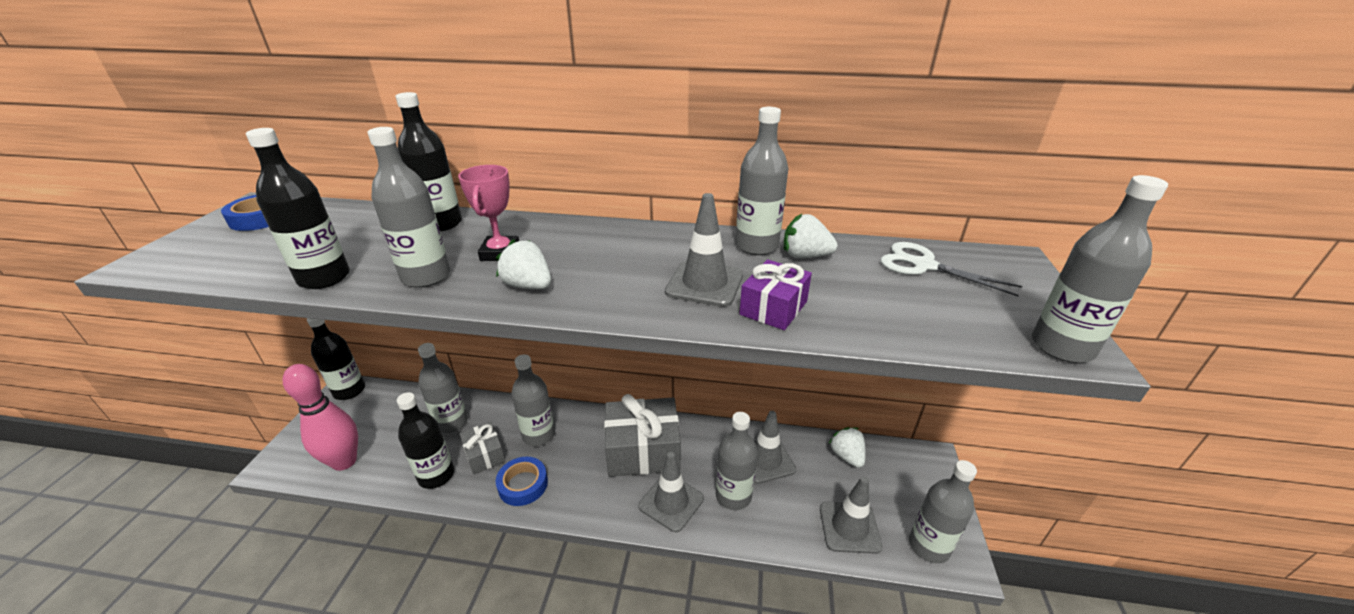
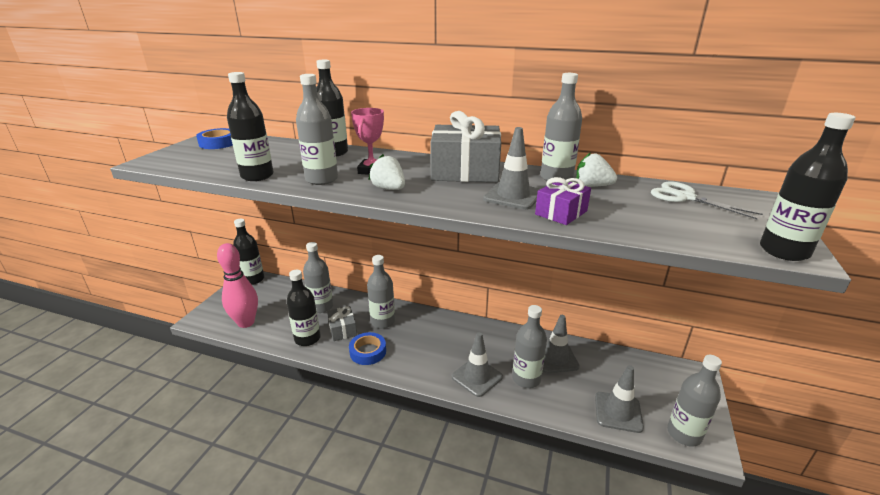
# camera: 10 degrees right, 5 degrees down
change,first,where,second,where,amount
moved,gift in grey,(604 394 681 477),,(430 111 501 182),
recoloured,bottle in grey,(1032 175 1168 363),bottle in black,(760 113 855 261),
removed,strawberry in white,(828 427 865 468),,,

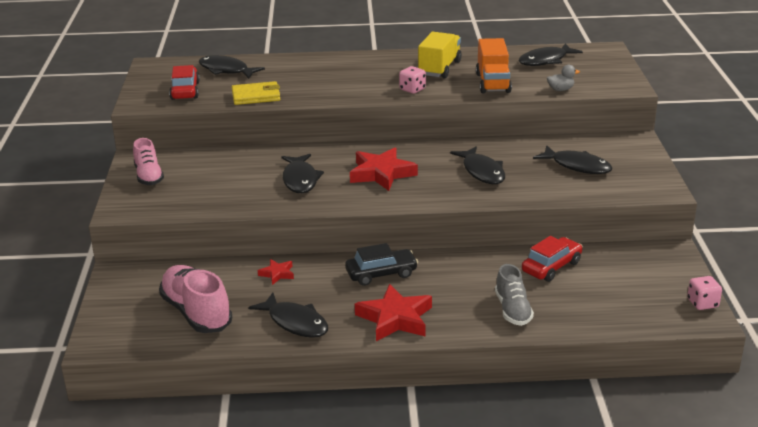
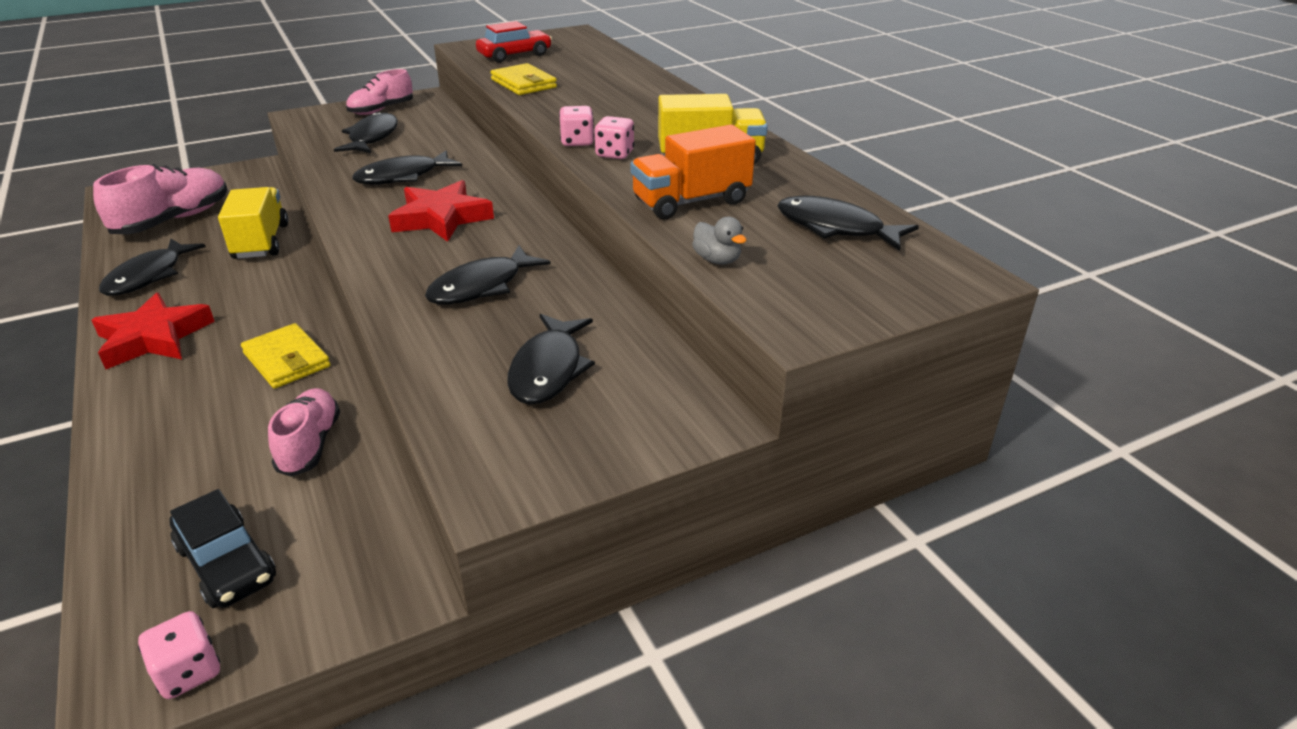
# camera: 65 degrees right, 5 degrees up
change,first,where,second,where,amount
moved,car in black,(345 243 418 286),,(170 489 276 608),
replaced,star in red,(258 259 294 285),truck in yellow,(218 187 288 259),
added,,,wallet in yellow,(241 323 330 389),
replaced,car in red,(522 236 583 282),shoe in pink,(268 388 340 477),
moved,fish in black,(199 55 265 79),,(334 112 398 153),
added,,,dice in pink,(559 106 594 146),
removed,shoe in grey,(495 264 534 326),,,

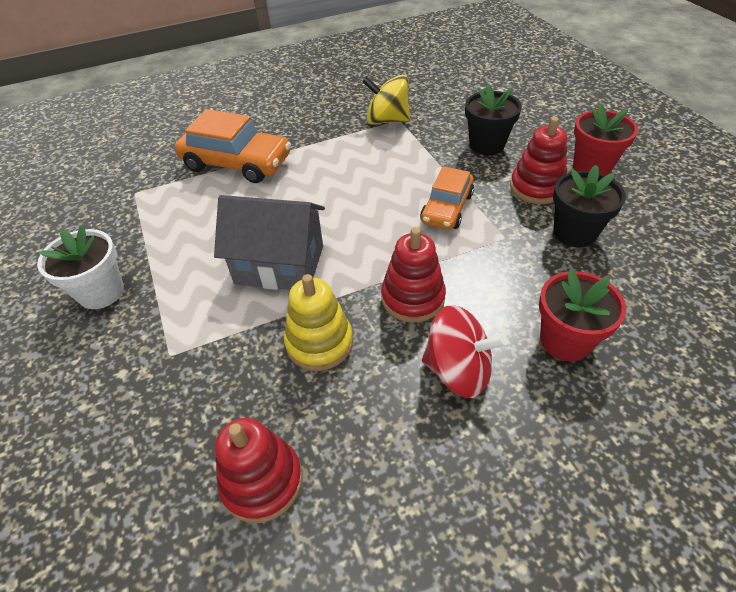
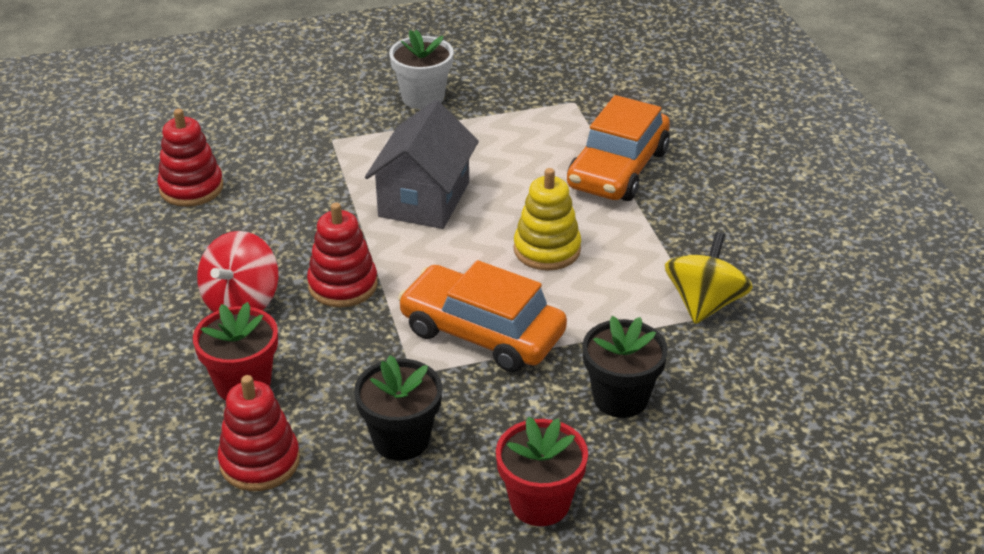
# camera: 95 degrees right, 10 degrees down
change,first,where,second,where,amount
moved,stacking toy in red,(510 117 567 204),,(218 375 300 491),
resized,car in orange,(420 166 474 230),,(398 260 567 372),x1.56
moved,stacking toy in yellow,(284 274 353 371),,(514 168 581 270),

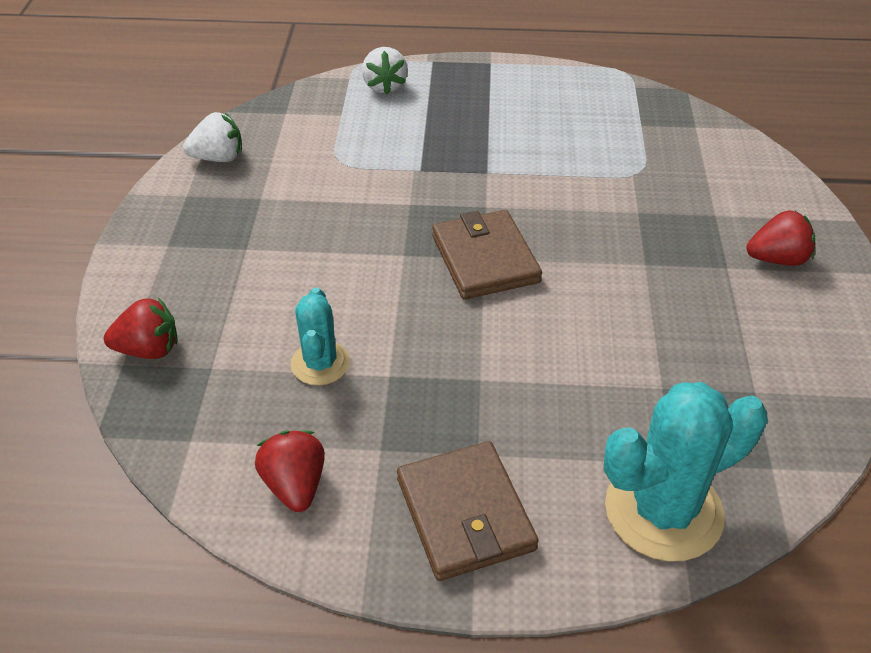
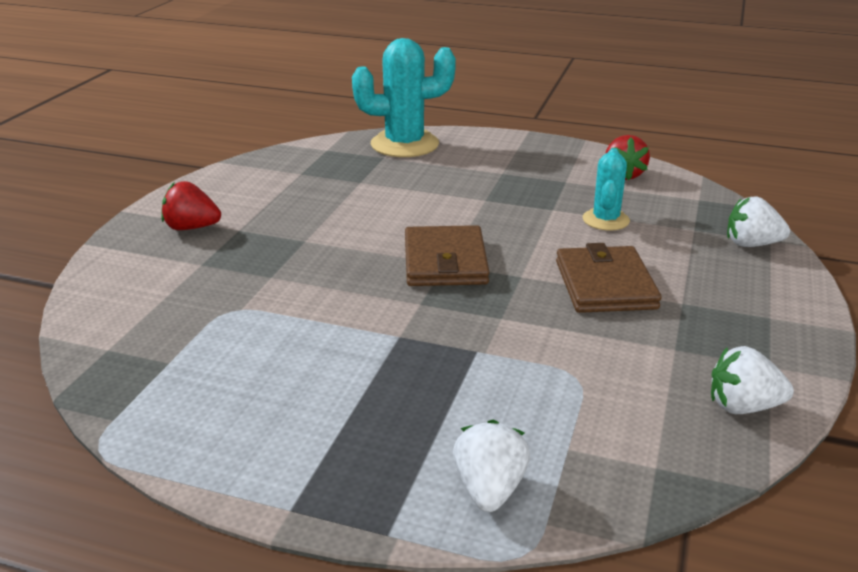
# camera: 165 degrees left, 15 degrees down
change,first,where,second,where,amount
moved,wallet in brown,(397 441 539 581),,(556 243 662 313),
recoloured,strawberry in red,(104 298 178 359),strawberry in white,(727 197 790 247),

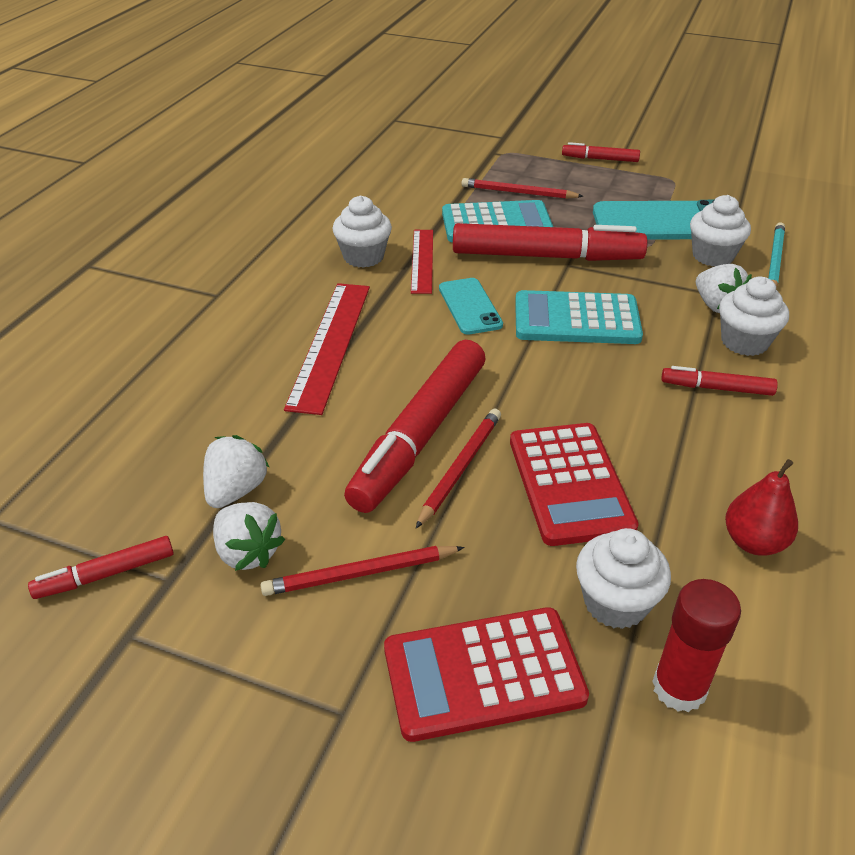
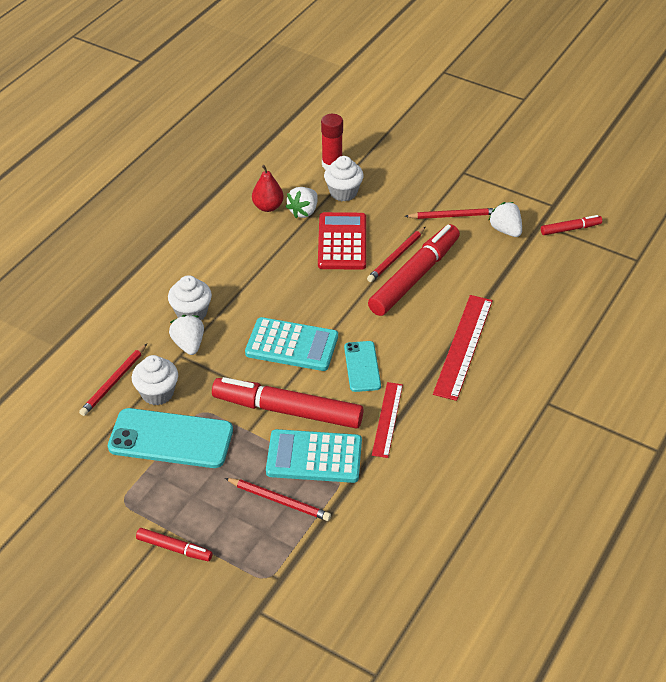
# camera: 170 degrees left, 5 degrees up
change,first,where,second,where,amount
recoloured,pencil in turquoise,(768 222 785 288),pencil in red,(79 344 147 416),
moved,strawberry in white,(203 435 270 508),,(286 187 318 218),
removed,cupcake in white,(332 196 392 268),,,
removed,calculator in red,(384 607 589 742),,,
removed,marker in red,(661 366 778 396),,,

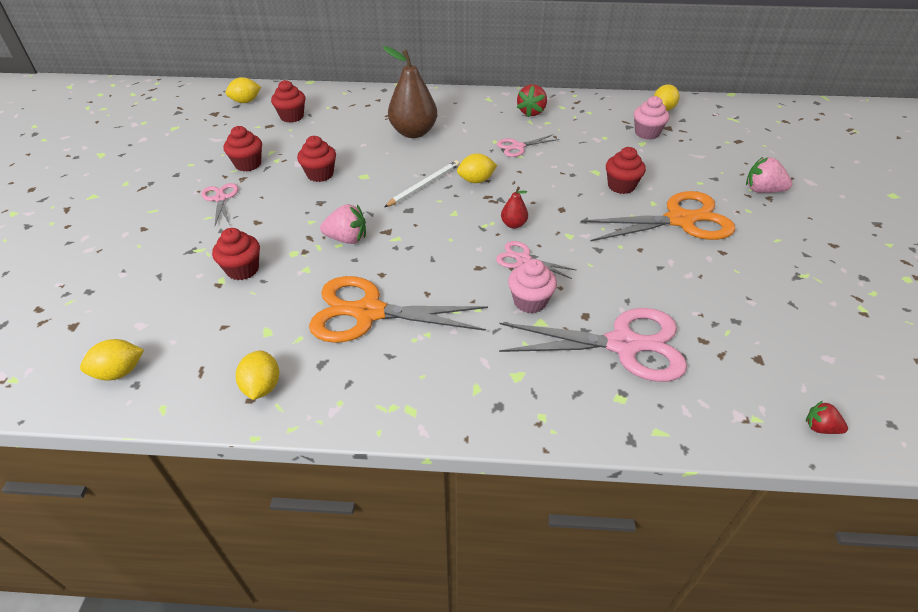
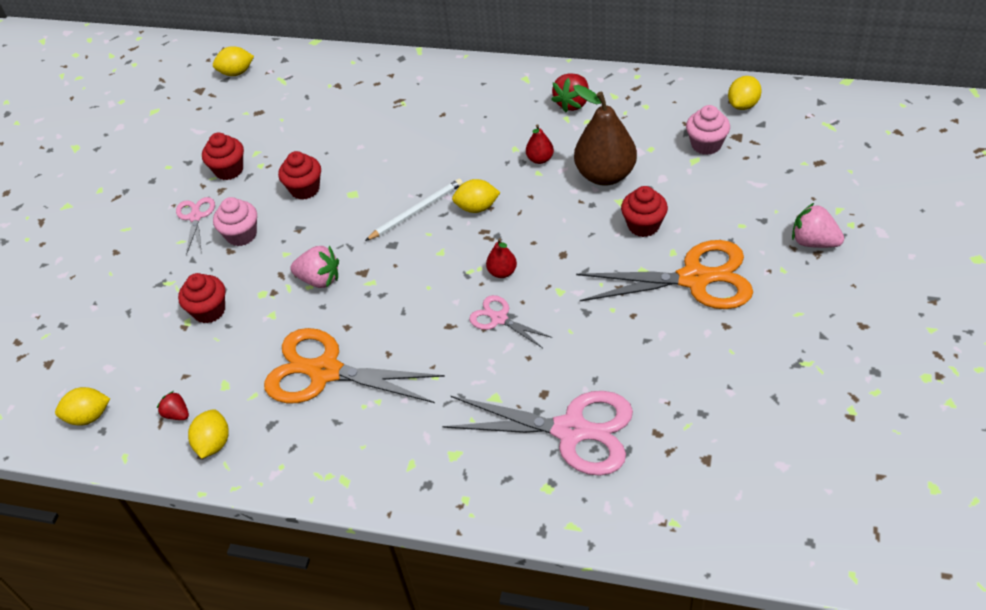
# camera: 15 degrees right, 5 degrees up
change,first,where,second,where,amount
moved,strawberry in red,(806 401 848 434),,(157 391 189 420),
moved,cupcake in pink,(508 259 557 313),,(213 197 257 246),
replaced,scissors in pink,(497 135 559 157),pear in red,(526 124 554 164),
moved,pear in brown,(383 46 437 138),,(573 85 637 186),
removed,cupcake in red,(271 80 305 123),,,

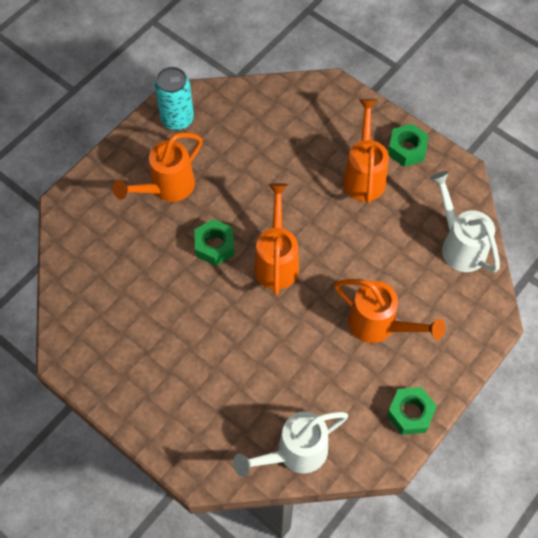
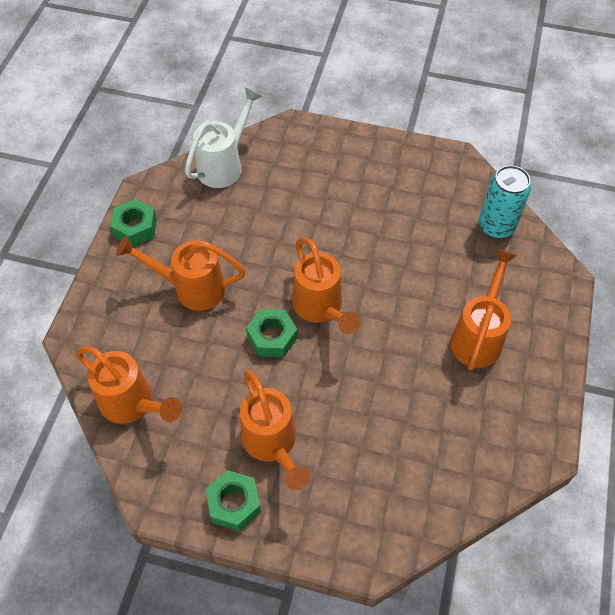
# camera: 155 degrees right, 5 degrees down
change,first,where,second,where,amount
recoloured,watering can in white,(430 171 500 272),watering can in orange,(75 346 182 424),
moved,nut in green,(194 219 234 266),,(246 309 297 357),
moved,can in turquoise,(154 67 194 131),,(479 165 531 239),

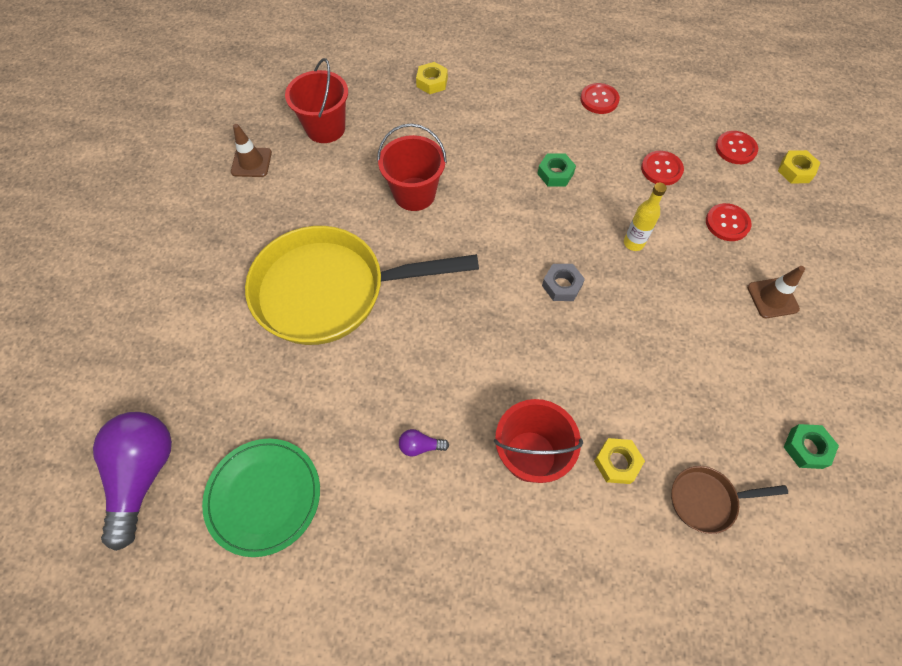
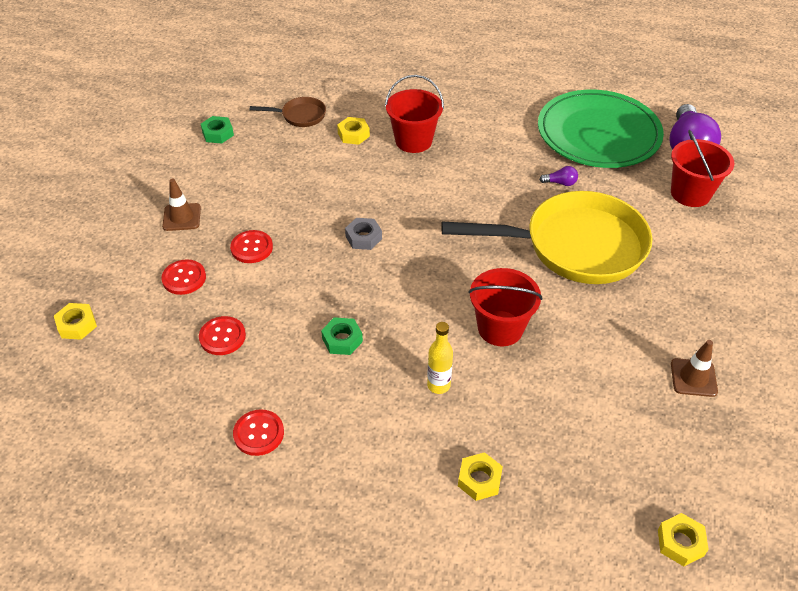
# camera: 175 degrees left, 15 degrees down
change,first,where,second,where,amount
moved,button in red,(716 131 758 164),,(230 230 273 263),
moved,bottle in yellow,(624 183 667 251),,(427 322 453 394),
resized,plate in green,(202 439 320 557),,(538 90 664 168),x1.57
moved,light bulb in purple,(399 429 449 457),,(539 166 578 186),
added,,,nut in yellow,(658 513 709 566),
moved,bucket in red,(285 58 348 143),,(671 130 734 207),

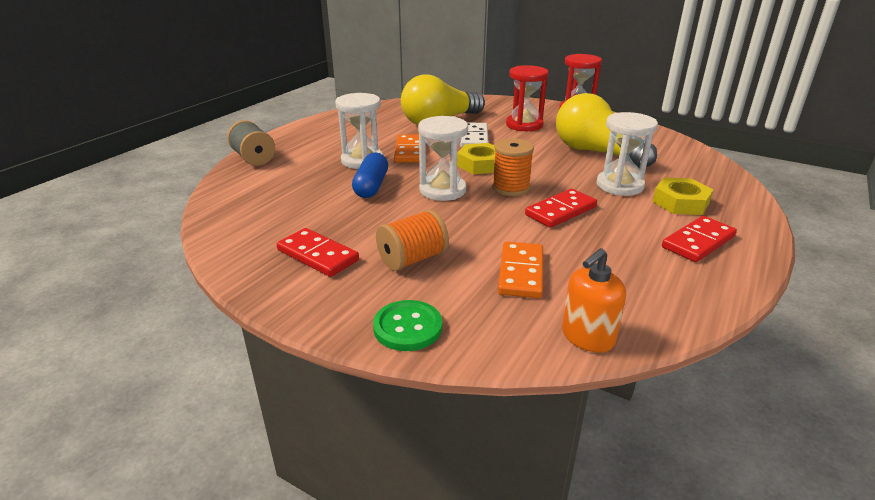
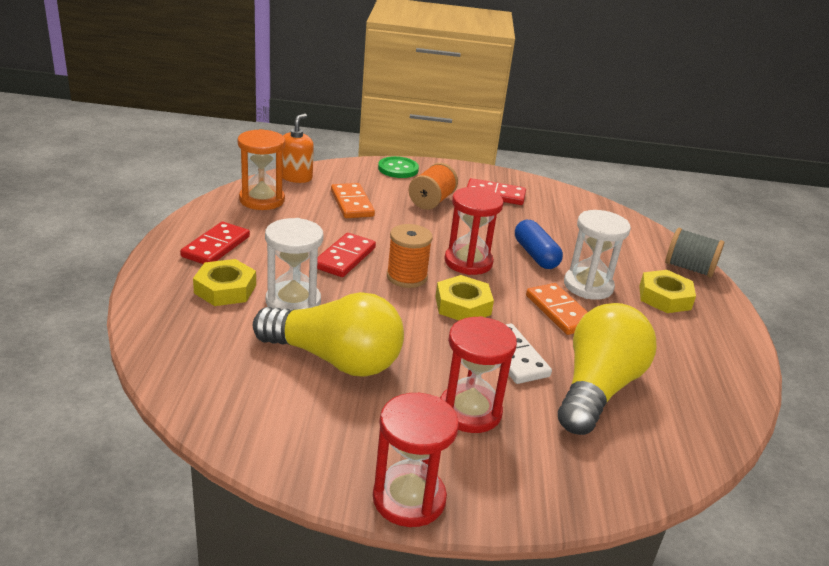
# camera: 150 degrees right, 0 degrees up
change,first,where,second,where,amount
added,,,hourglass in orange,(238 129 285 210),
recoloured,hourglass in white,(418 116 468 201),hourglass in red,(444 187 504 275),
added,,,nut in yellow,(639 270 696 313),

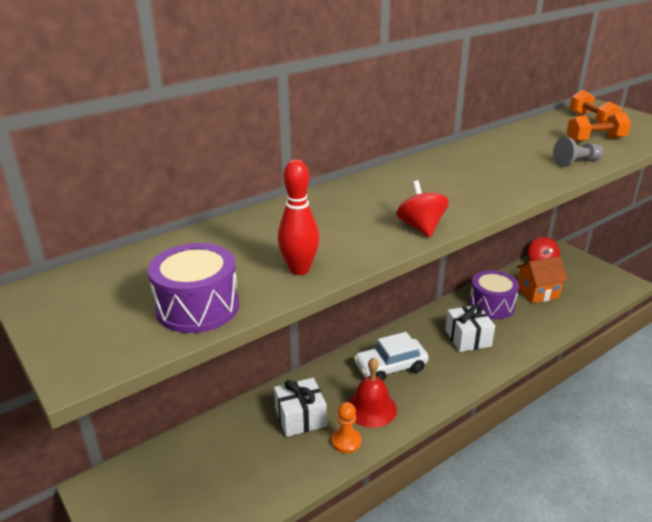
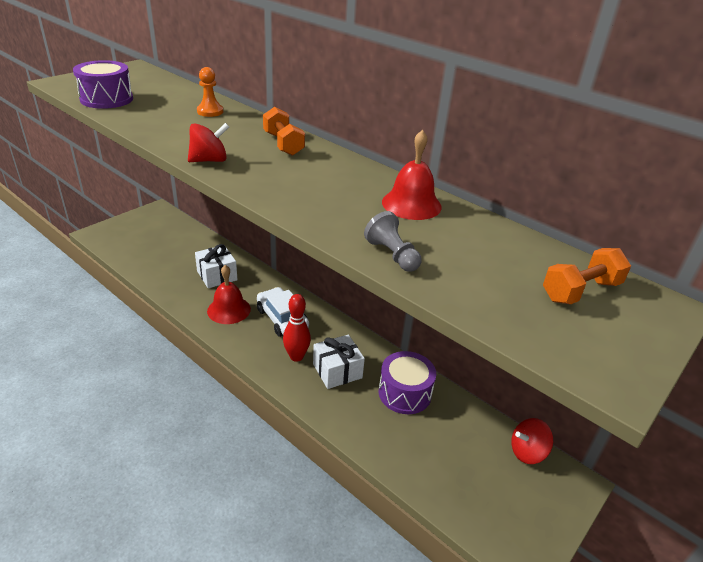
# camera: 75 degrees right, 5 degrees up
change,first,where,second,where,amount
moved,pawn in orange,(332 402 361 453),,(197 67 223 117),
moved,dumbbell in orange,(567 112 631 142),,(263 107 305 156),
moved,bowling pin in red,(278 159 319 275),,(283 294 311 362),
added,,,bell in red,(382 130 442 220),
removed,house in orange,(517 256 568 303),,,

